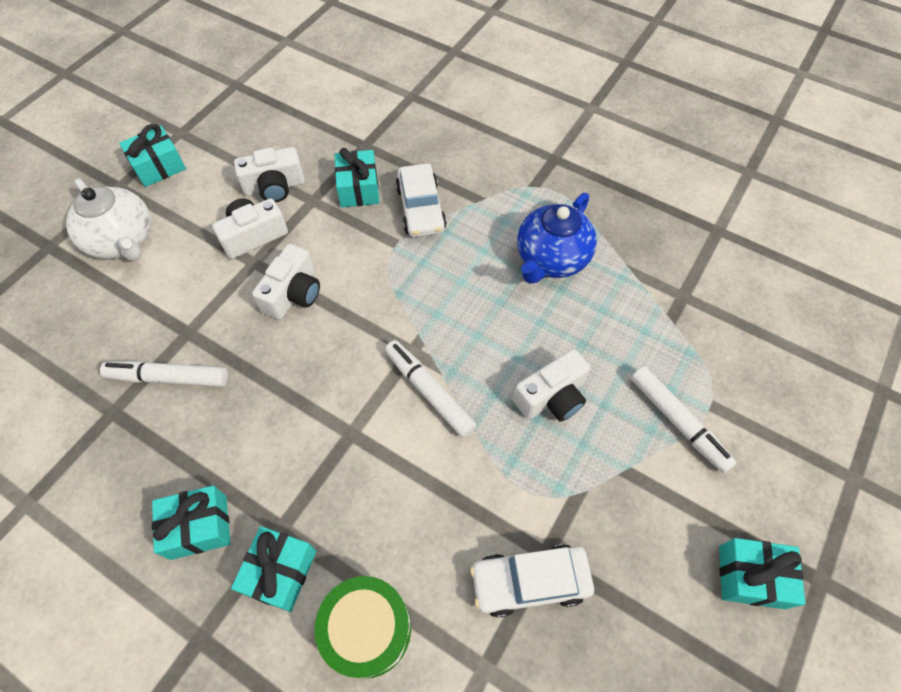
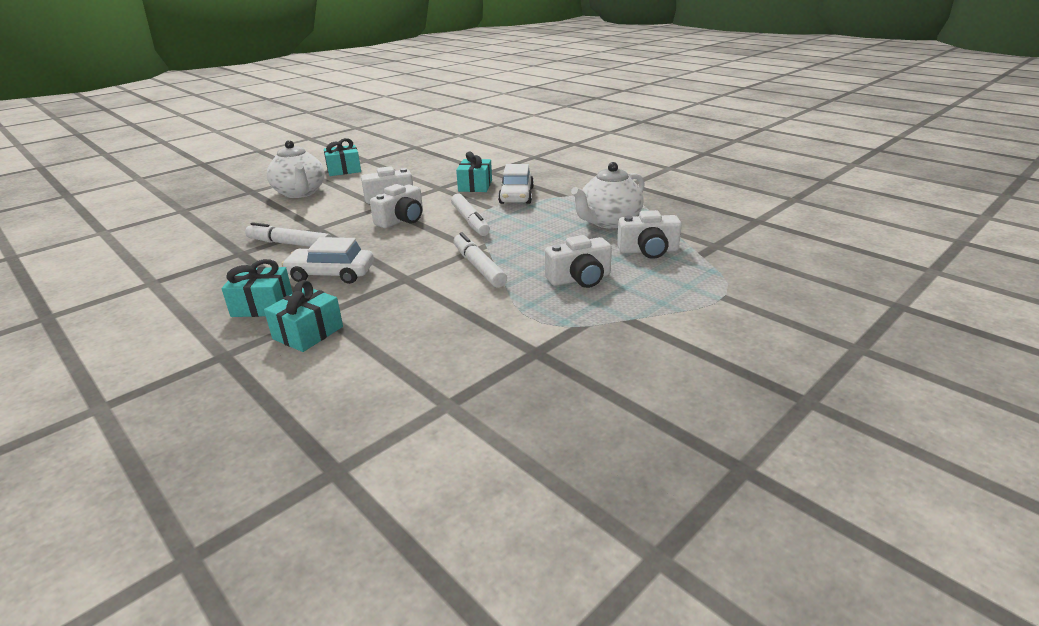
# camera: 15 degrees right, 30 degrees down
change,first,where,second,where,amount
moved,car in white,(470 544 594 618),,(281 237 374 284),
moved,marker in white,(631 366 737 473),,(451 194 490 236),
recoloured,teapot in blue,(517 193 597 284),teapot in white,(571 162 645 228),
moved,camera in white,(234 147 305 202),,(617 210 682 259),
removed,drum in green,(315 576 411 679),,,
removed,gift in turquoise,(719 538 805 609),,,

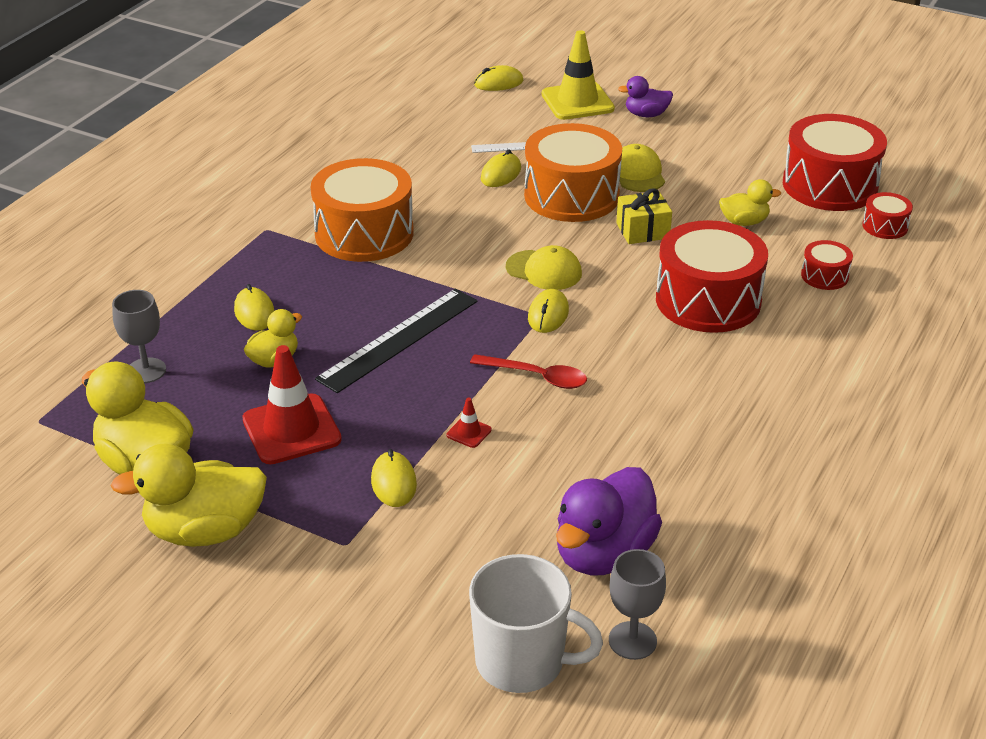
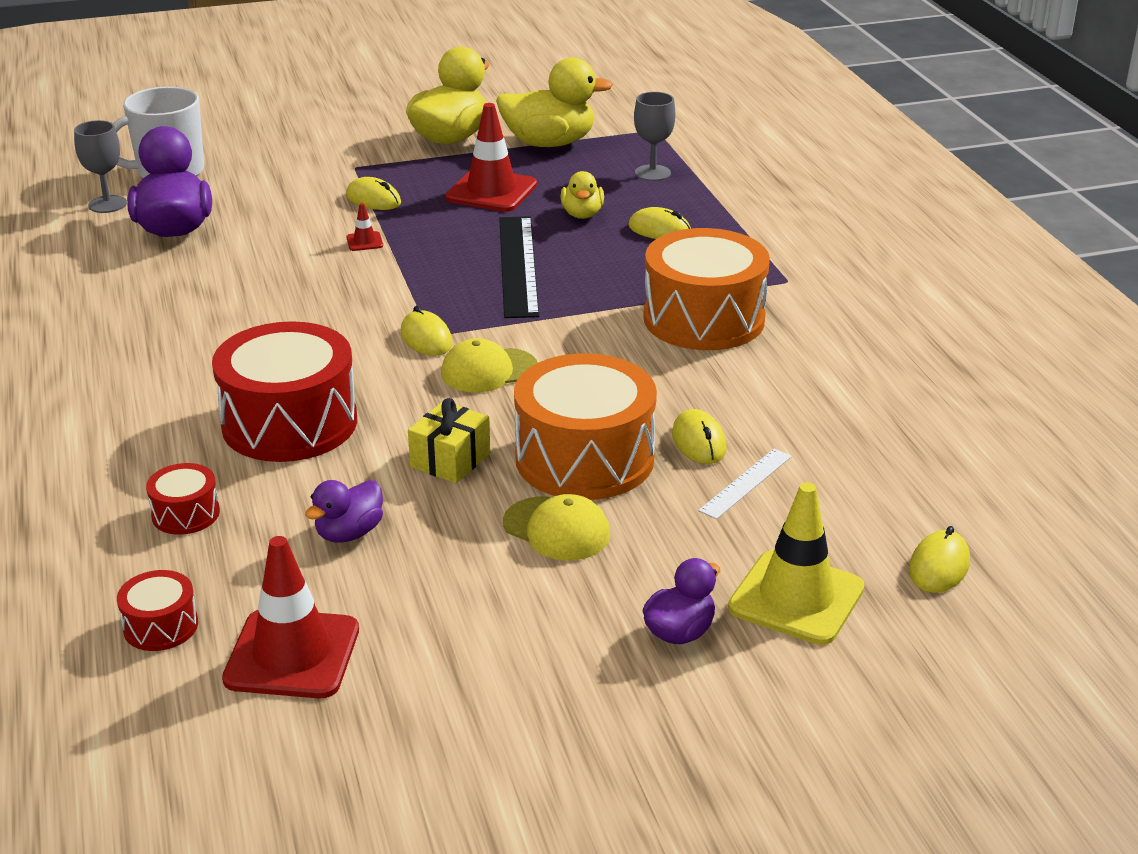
# camera: 135 degrees right, 5 degrees down
change,first,where,second,where,amount
replaced,drum in red,(783 114 887 211),traffic cone in red,(222 536 359 698),
recoloured,duck in yellow,(719 179 781 226),duck in purple,(305 480 383 543),
removed,spoon in red,(470 354 587 389),,,

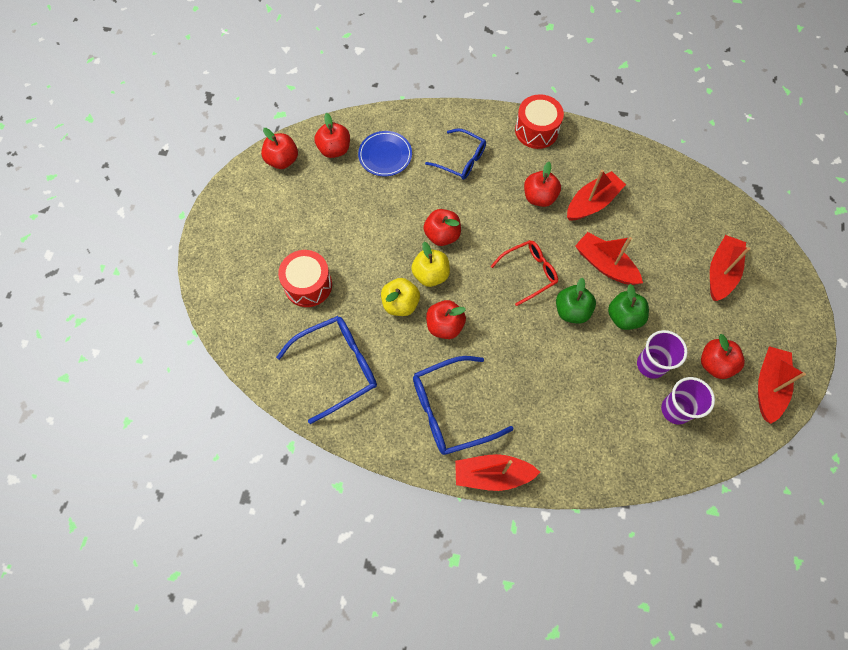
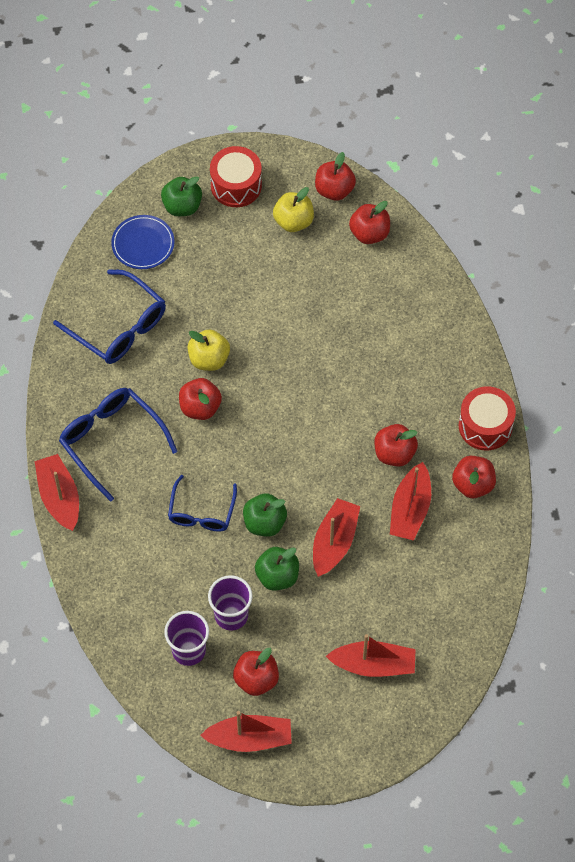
# camera: 70 degrees right, 5 degrees down
change,first,where,second,where,amount
moved,plate in blue,(358 131 412 176),,(111 215 175 269),
added,,,apple in green,(161 176 202 216),
moved,glasses in blue,(425 129 486 180),,(168 475 237 531),
moved,drum in red,(278 250 332 307),,(210 146 262 207),
moved,apple in yellow,(411 242 450 287),,(273 187 314 232),
turned,boat in red,(567 170 626 221),,(390 462 431 541),75 degrees clockwise
moved,apple in red,(424 209 461 246),,(452 456 496 498),
removed,glasses in red,(491 240 558 306),,,

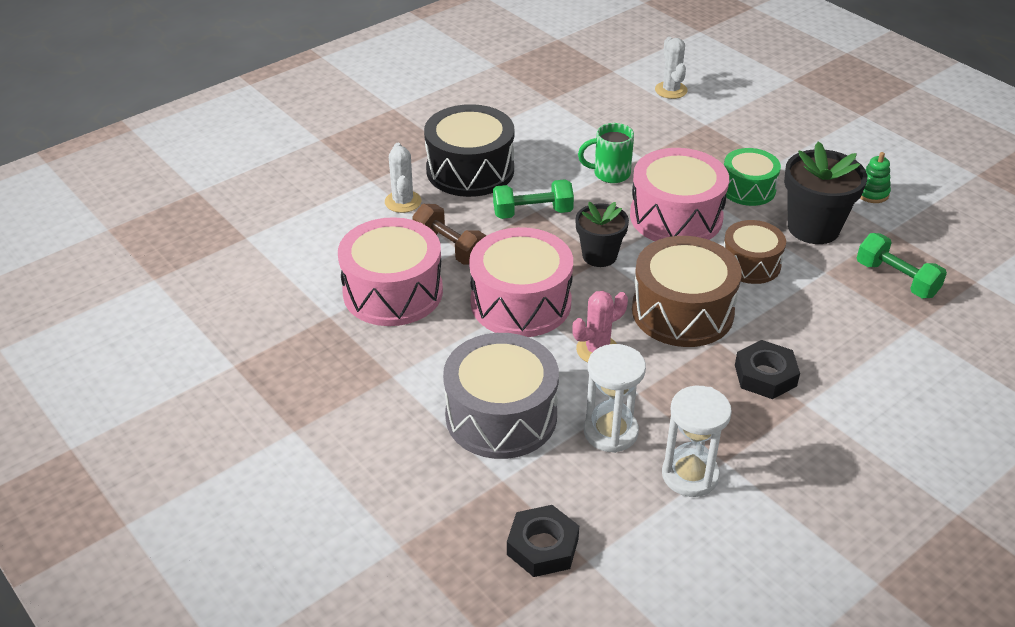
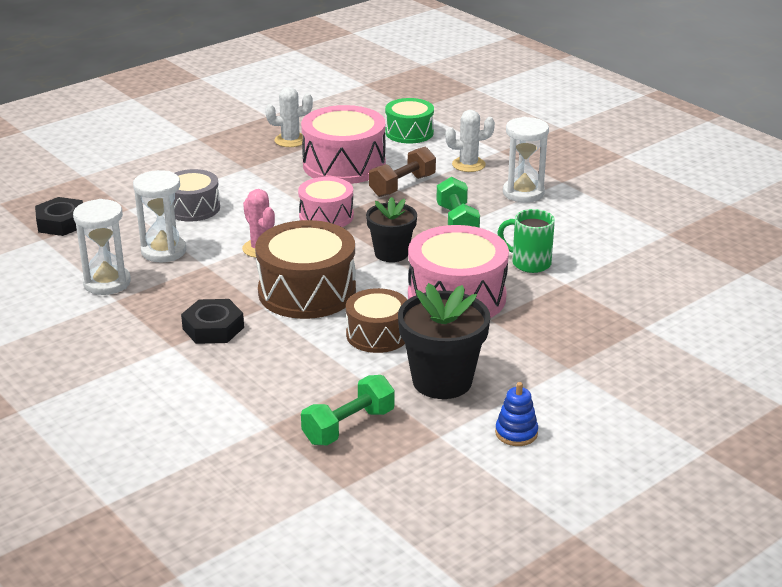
# camera: 90 degrees right, 10 degrees down
change,first,where,second,where,amount
resized,drum in grey,(443 333 559 459),,(174 169 220 222),x0.61
moved,cactus in white,(655 37 688 99),,(265 87 313 147),
resized,drum in pink,(469 227 573 337),,(298 177 354 227),x0.61
moved,drum in green,(724 148 781 206),,(385 98 434 143),
recoloured,stacking toy in green,(860 152 891 203),stacking toy in blue,(495 382 538 446),
turned,mug in green,(578 123 634 183),,(497 209 555 273),60 degrees counterclockwise
replaced,drum in black,(424 104 515 197),hourglass in white,(503 117 549 202),

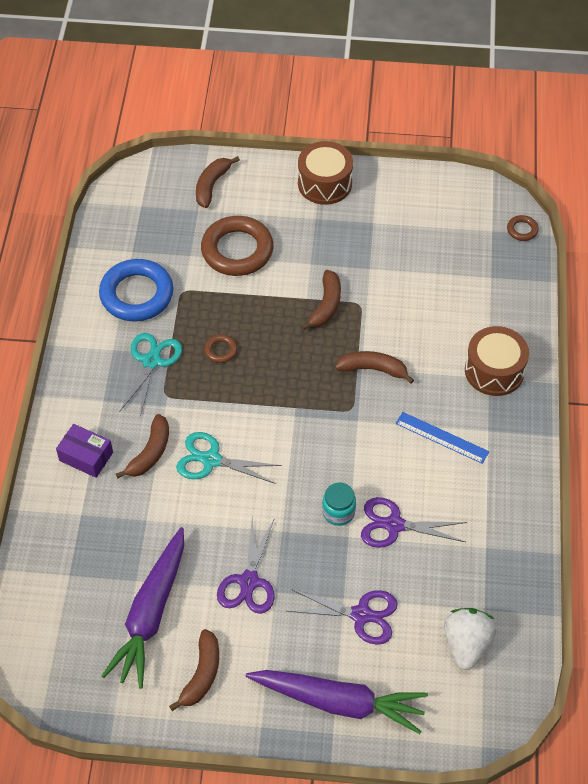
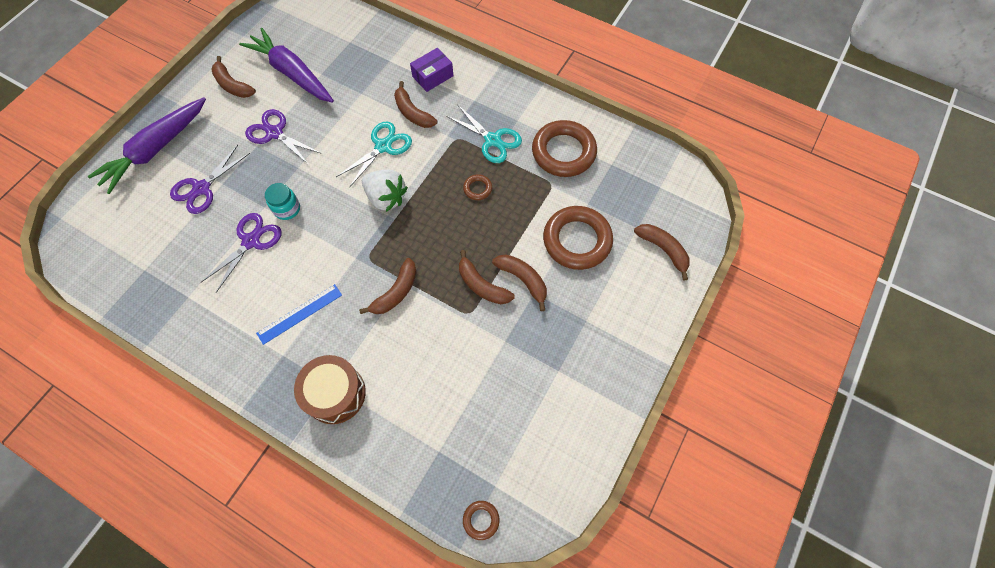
# camera: 115 degrees right, 10 degrees up
change,first,where,second,where,amount
moved,strawberry in white,(444 608 496 670),,(362 170 408 212),
added,,,banana in brown,(492 255 547 311),
recoloured,ring in blue,(99 259 174 321),ring in brown,(532 120 597 177),
removed,drum in brown,(298 141 353 205),,,

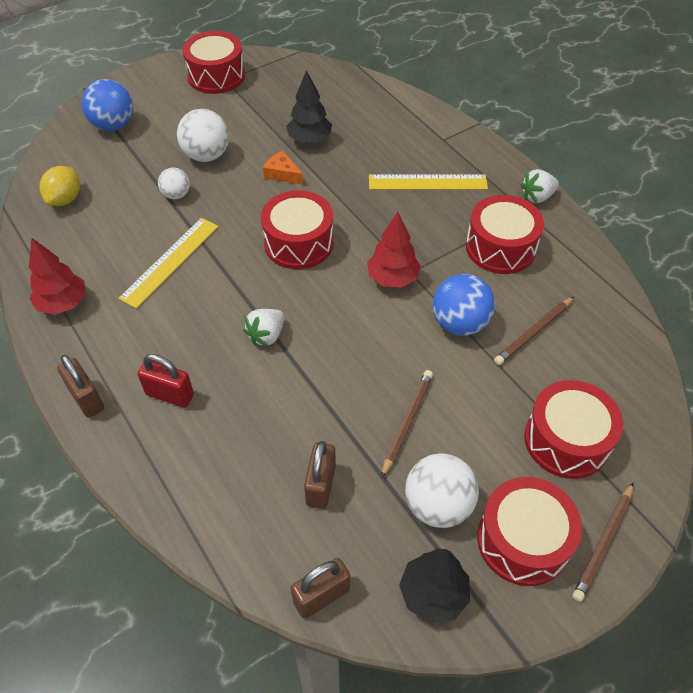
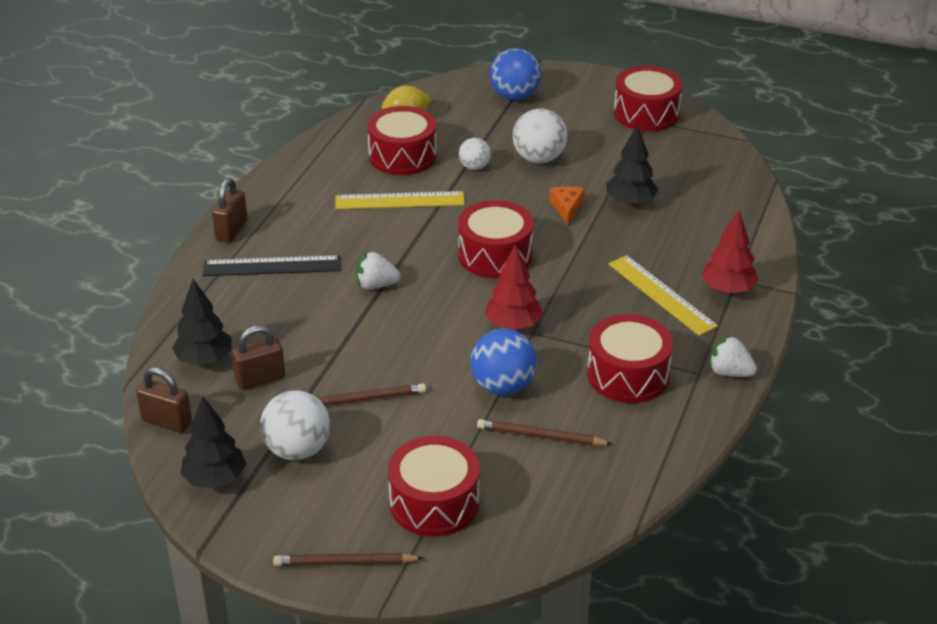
# camera: 55 degrees right, 15 degrees down
change,first,where,second,where,amount
added,,,tree in black,(172 279 232 366),
replaced,padlock in red,(137 354 194 408),ruler in black,(203 255 340 276),
moved,drum in red,(477 477 582 586),,(367 106 437 175),
moved,tree in red,(29 238 86 315),,(701 210 758 294),

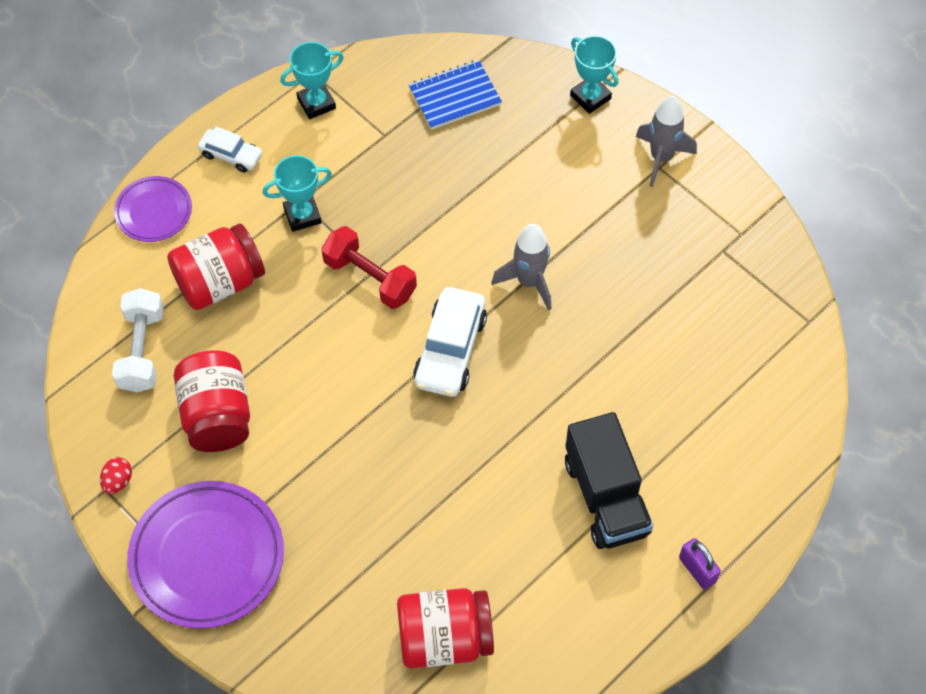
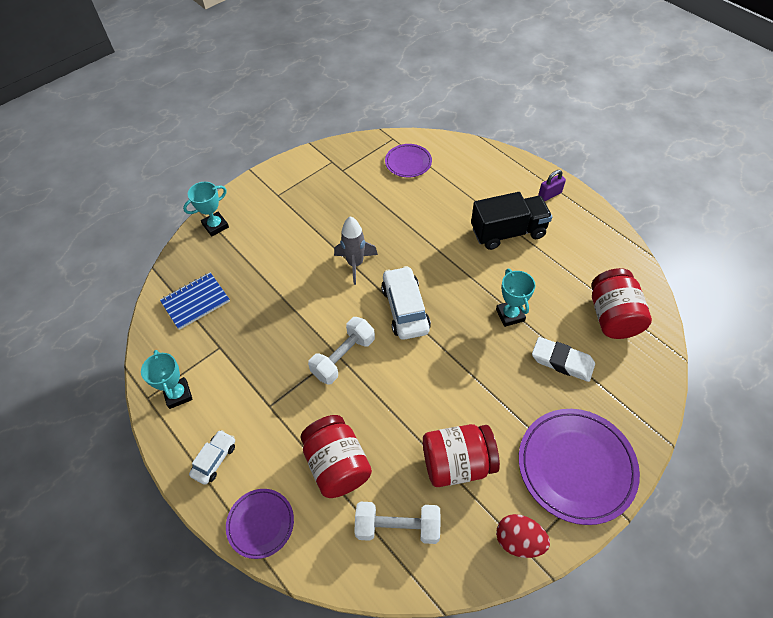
# camera: 85 degrees left, 5 degrees down
change,first,where,second,where,amount
turned,notebook in blue,(409 60 502 130),,(160 272 230 330),75 degrees clockwise
recoloured,dumbbell in red,(321 226 417 309),dumbbell in white,(308 317 375 385),
turned,car in white,(413 287 487 397),,(381 266 431 340),120 degrees counterclockwise
added,,,plate in purple,(385 144 432 177),
moved,trophy in turquoise,(263 155 332 232),,(496 269 535 327),
resized,egg in red,(100 457 132 494),,(496 514 550 558),x1.60
added,,,eraser in white,(532 337 595 382),
removed,rocket in grey,(636 96 697 187),,,

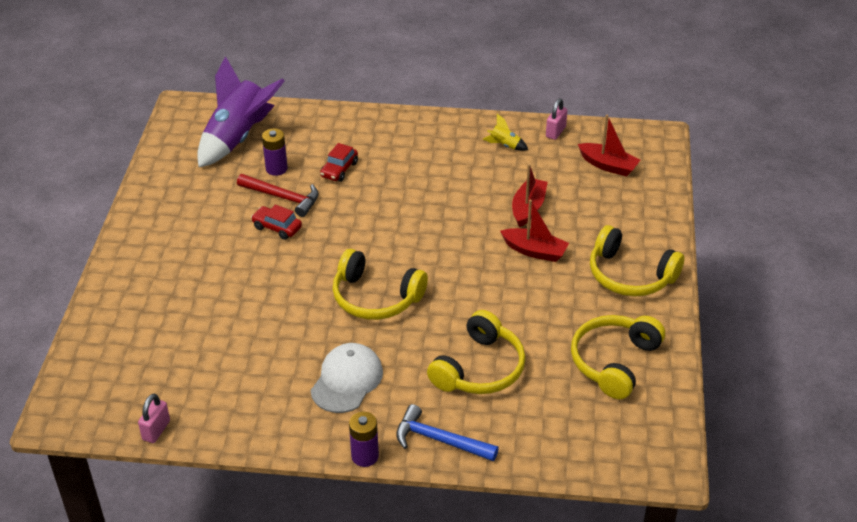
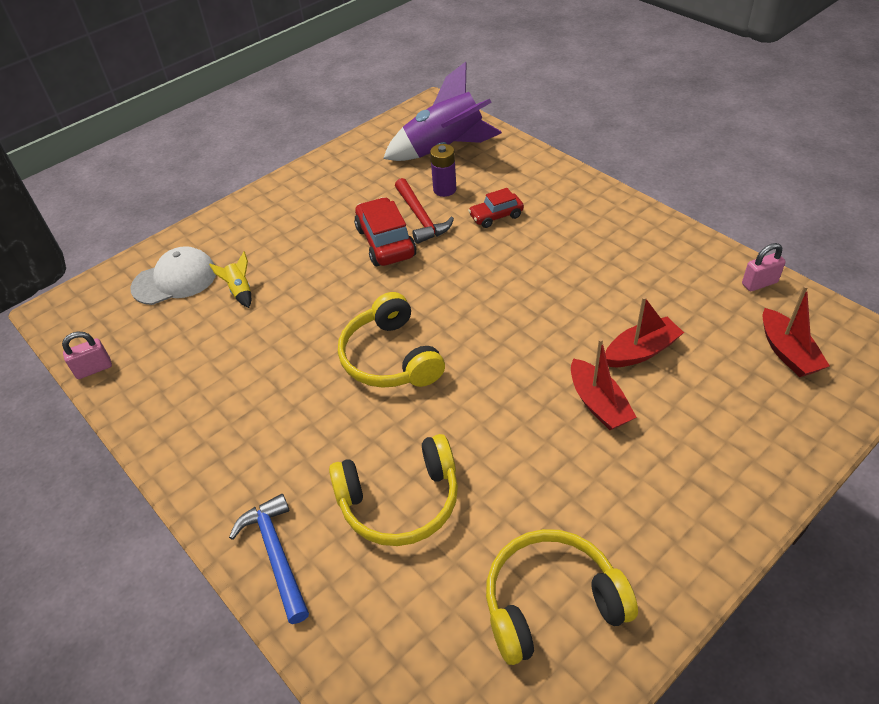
# camera: 45 degrees right, 5 degrees up
change,first,where,second,where,amount
moved,cap in white,(310 343 383 413),,(130 246 216 305),
moved,rocket in yellow,(483 114 528 151),,(209 251 251 308),
resized,car in red,(251 204 302 240),,(354 197 416 266),x1.65
removed,battery in purple,(349 412 379 467),,,
removed,headphones in yellow,(590 225 684 297),,,

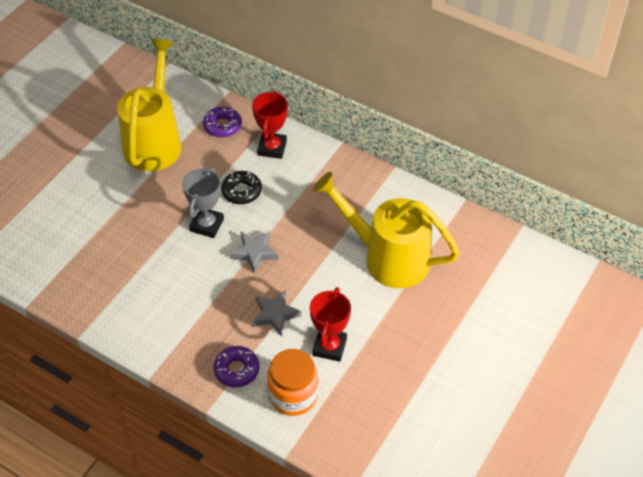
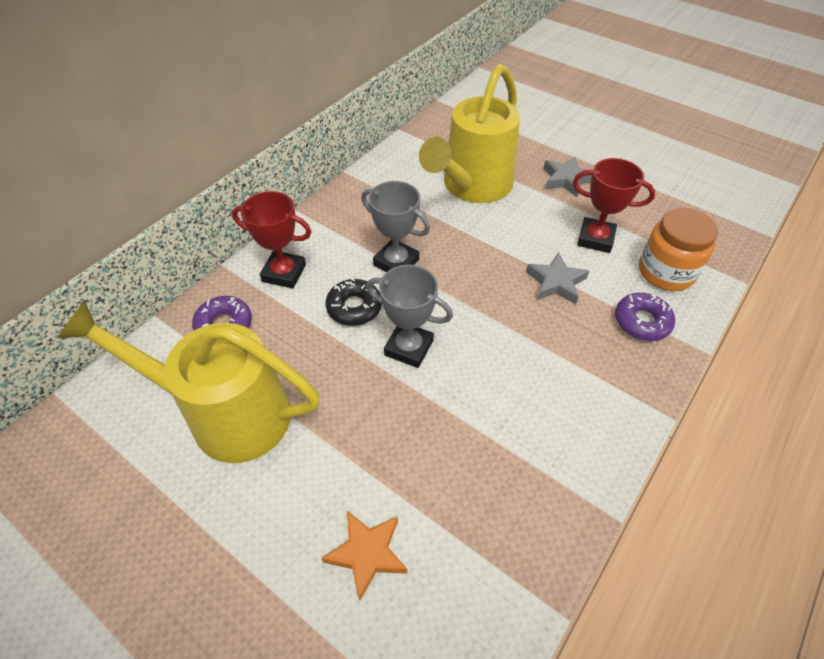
# camera: 85 degrees left, 0 degrees up
change,first,where,second,where,amount
added,,,star in orange,(321 510 407 601),
added,,,trophy in grey,(361 181 430 272),
moved,star in grey,(230 232 278 273),,(543 156 592 197),

